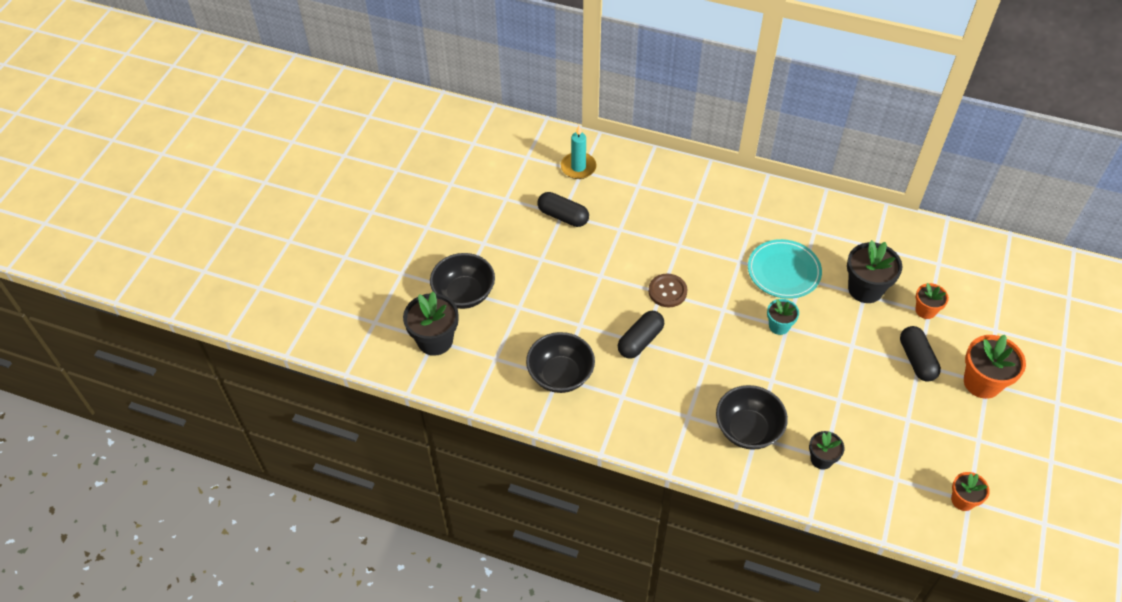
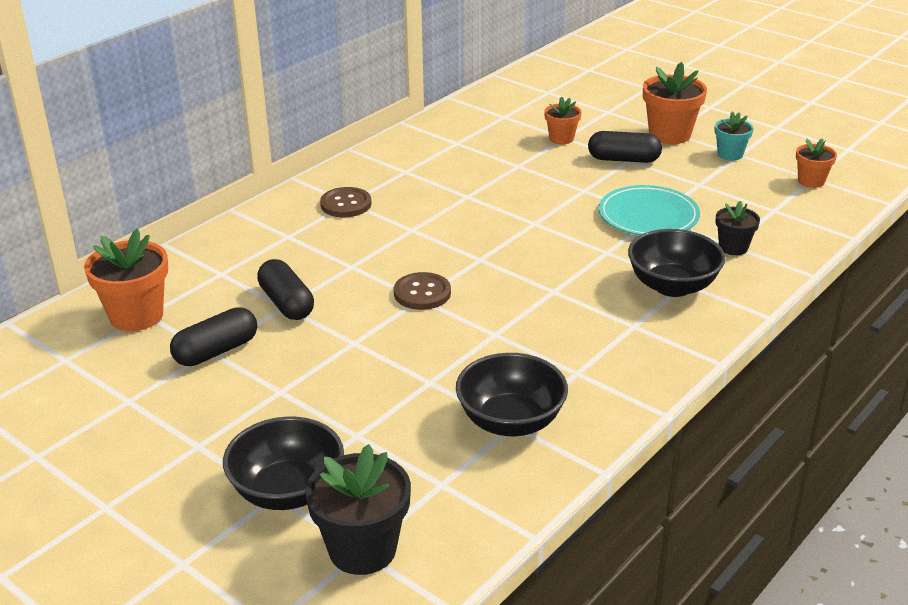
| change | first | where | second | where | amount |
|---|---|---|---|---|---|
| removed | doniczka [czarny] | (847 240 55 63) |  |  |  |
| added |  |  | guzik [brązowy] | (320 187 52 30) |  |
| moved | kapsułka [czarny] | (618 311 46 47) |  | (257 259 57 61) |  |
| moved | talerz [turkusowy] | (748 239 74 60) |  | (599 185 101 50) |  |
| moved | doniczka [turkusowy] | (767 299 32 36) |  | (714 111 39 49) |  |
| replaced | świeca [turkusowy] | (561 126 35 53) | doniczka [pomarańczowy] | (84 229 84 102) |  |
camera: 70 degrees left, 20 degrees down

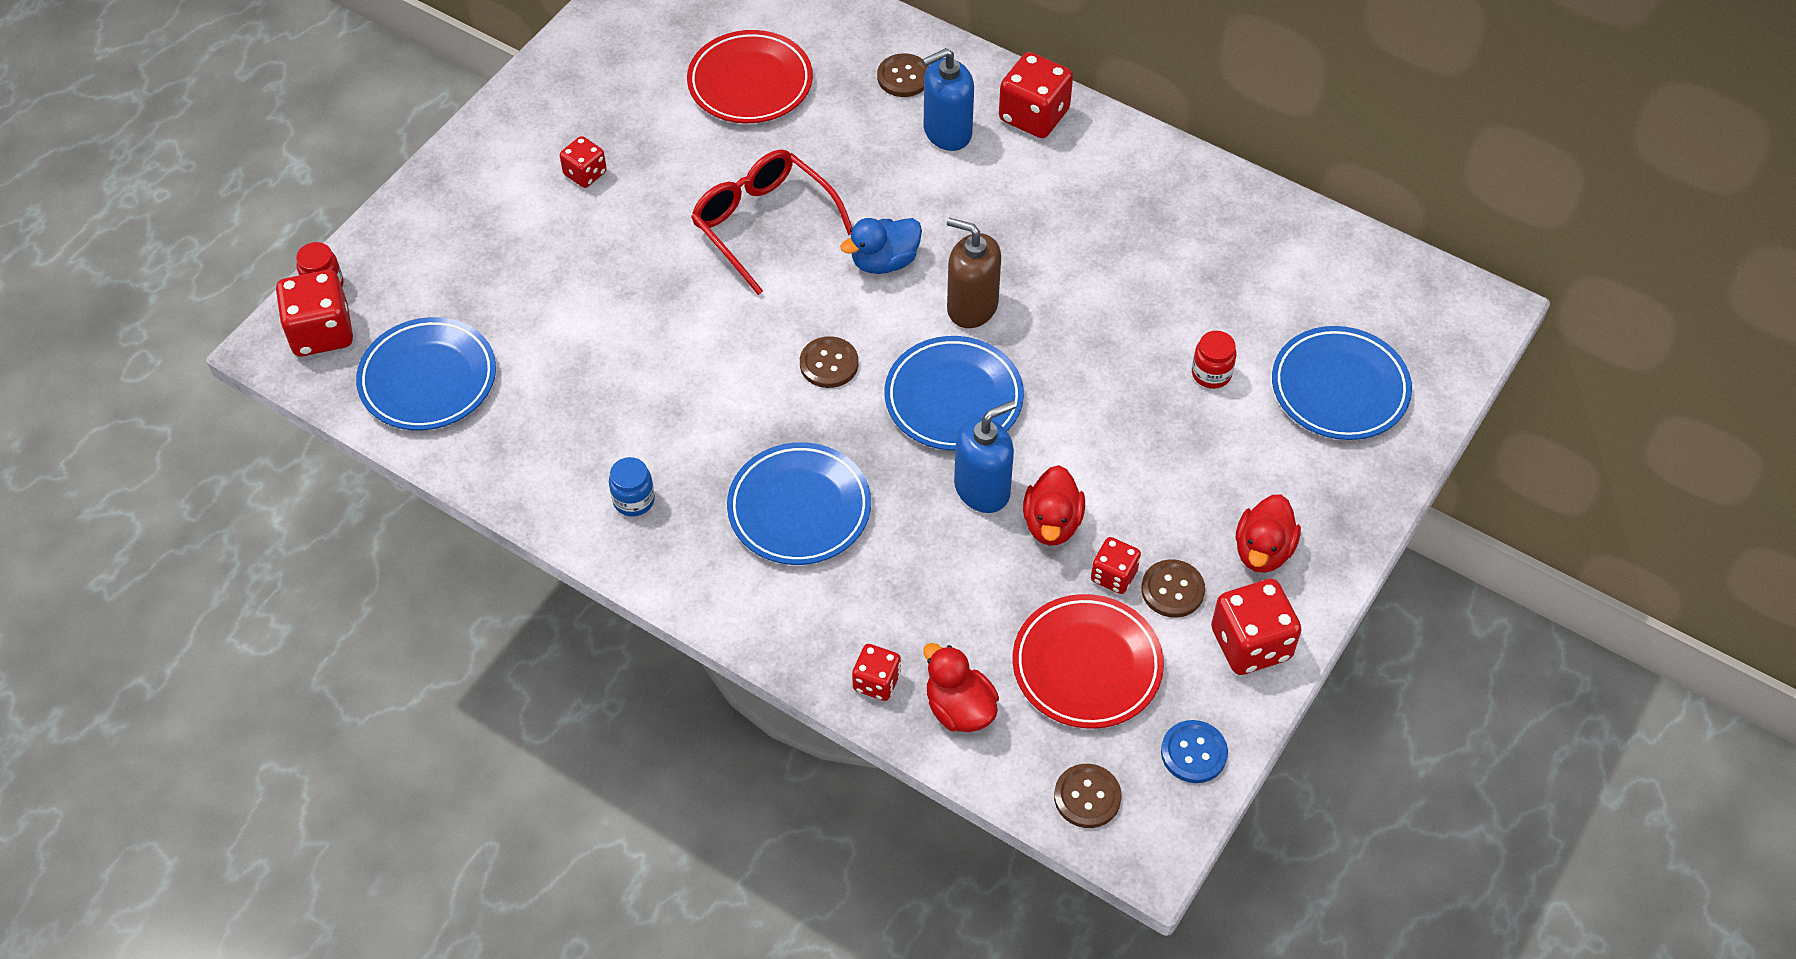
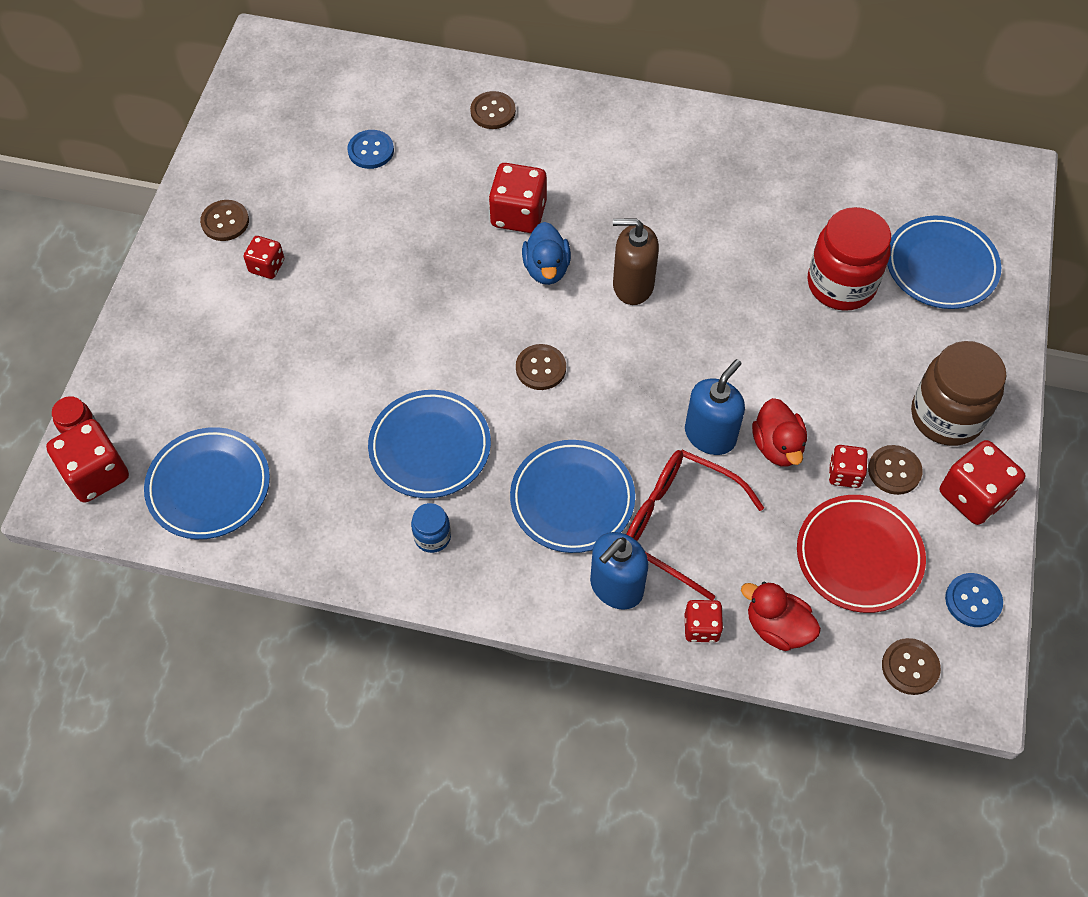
| change | first | where | second | where | amount |
|---|---|---|---|---|---|
| added |  |  | guzik [brązowy] | (200 200 49 41) |  |
| moved | okulary [czerwony] | (691 149 161 146) |  | (626 450 138 150) |  |
| moved | talerz [niebieski] | (885 336 139 114) |  | (368 390 123 108) |  |
| moved | dozownik mydła [niebieski] | (922 48 52 103) |  | (590 532 58 78) |  |
| moved | kostka do gry [czerwony] | (999 52 74 86) |  | (489 163 58 70) |  |
| replaced | talerz [czerwony] | (687 30 126 93) | guzik [niebieski] | (348 130 46 39) |  |
| replaced | kaczka [czerwony] | (1236 494 65 79) | słoik [brązowy] | (911 341 95 105) |  |
| turned | kaczka [niebieski] | (840 218 82 56) |  | (522 222 49 63) | 45 degrees counterclockwise |
| resized | słoik [czerwony] | (1192 331 45 58) |  | (807 207 84 104) | x2.09 |
camera: 20 degrees left, 5 degrees up

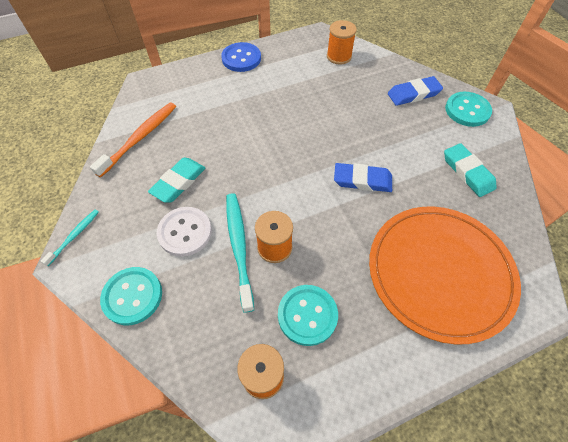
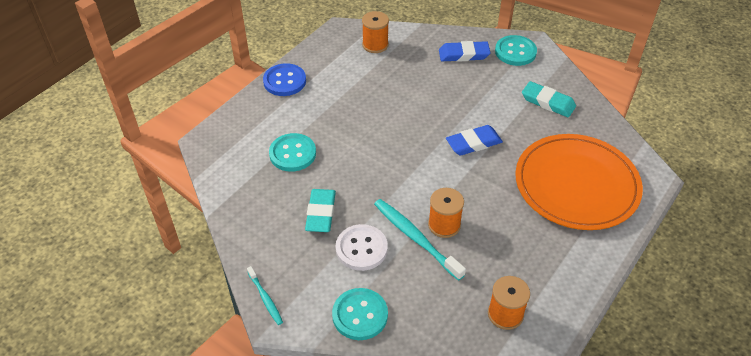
| change | first | where | second | where | amount |
|---|---|---|---|---|---|
| removed | szczoteczka do zębów [pomarańczowy] | (90 102 86 76) |  |  |  |
| moved | guzik [turkusowy] | (278 285 60 61) |  | (269 133 47 39) |  |
| turned | szczoteczka do zębów [turkusowy] | (41 209 58 57) |  | (247 266 36 59) | 150 degrees clockwise |
| turned | gumka do mazania [niebieski] | (388 76 55 30) |  | (439 41 52 21) | 45 degrees clockwise |
camera: 30 degrees left, 10 degrees down

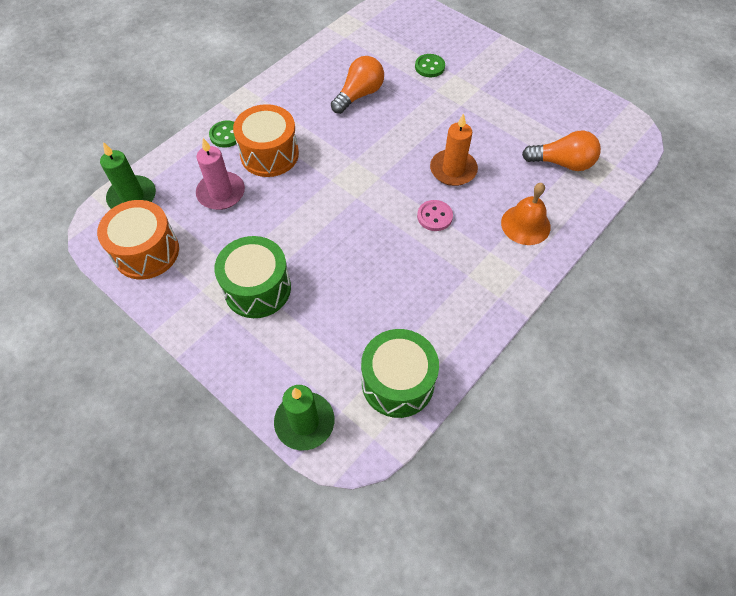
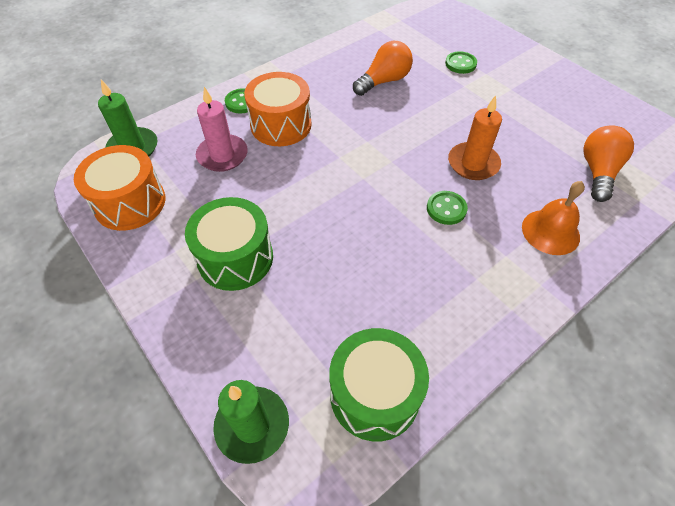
| change | first | where | second | where | amount |
|---|---|---|---|---|---|
| recoloured | guzik [różowy] | (417 200 36 31) | guzik [zielony] | (427 191 41 34) |  |
| turned | żarówka [pomarańczowy] | (522 131 79 40) |  | (583 125 51 77) | 90 degrees counterclockwise |
camera: 10 degrees right, 5 degrees down

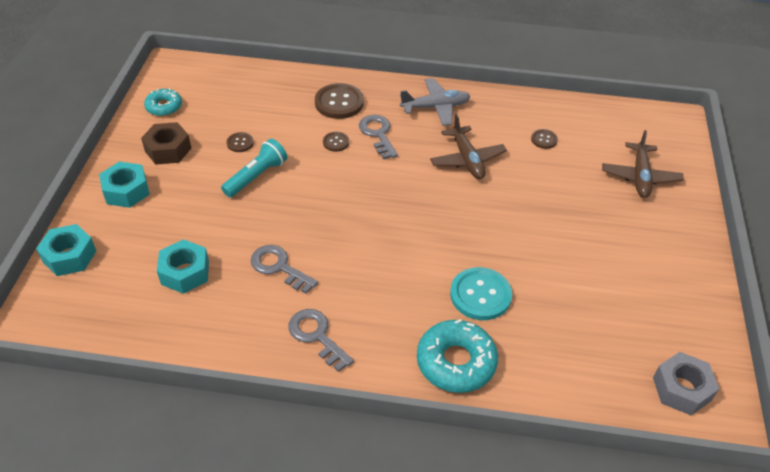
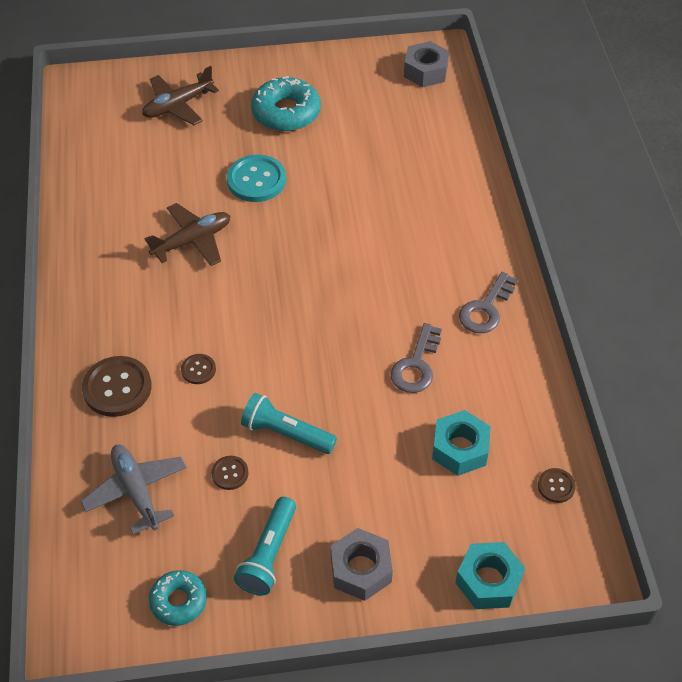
| change | first | where | second | where | amount |
|---|---|---|---|---|---|
| removed | klucz [szary] | (359 115 39 44) |  |  |  |
| moved | samolot [szary] | (400 78 71 48) |  | (81 445 106 90) |  |
| moved | donut [turkusowy] | (417 319 81 74) |  | (251 76 70 55) |  |
| moved | guzik [turkusowy] | (450 267 62 53) |  | (227 155 59 47) |  |
| moved | guzik [brązowy] | (531 129 27 20) |  | (538 468 38 35) |  |
| replaced | nakrętka [brązowy] | (141 122 50 43) | latarka [turkusowy] | (234 497 62 98) |  |
| recoloured | nakrętka [turkusowy] | (99 162 51 46) | nakrętka [szary] | (331 528 62 73) |  |
| turned | samolot [brązowy] | (602 130 82 68) |  | (142 66 77 59) | 150 degrees clockwise |
camera: 105 degrees left, 5 degrees up

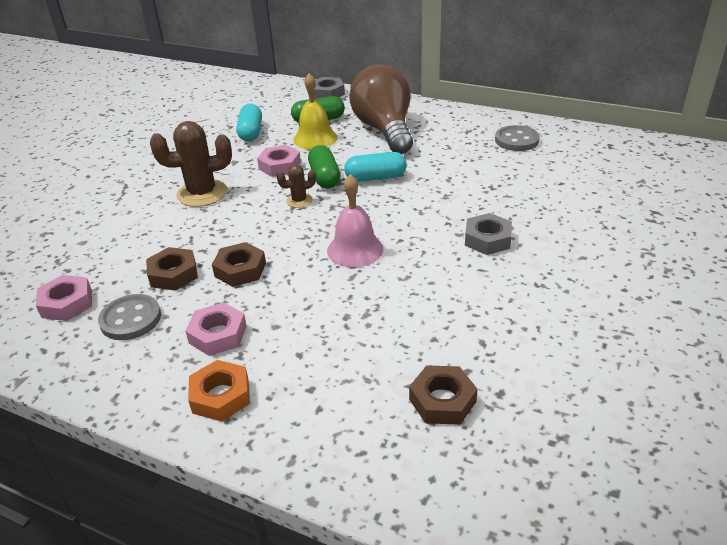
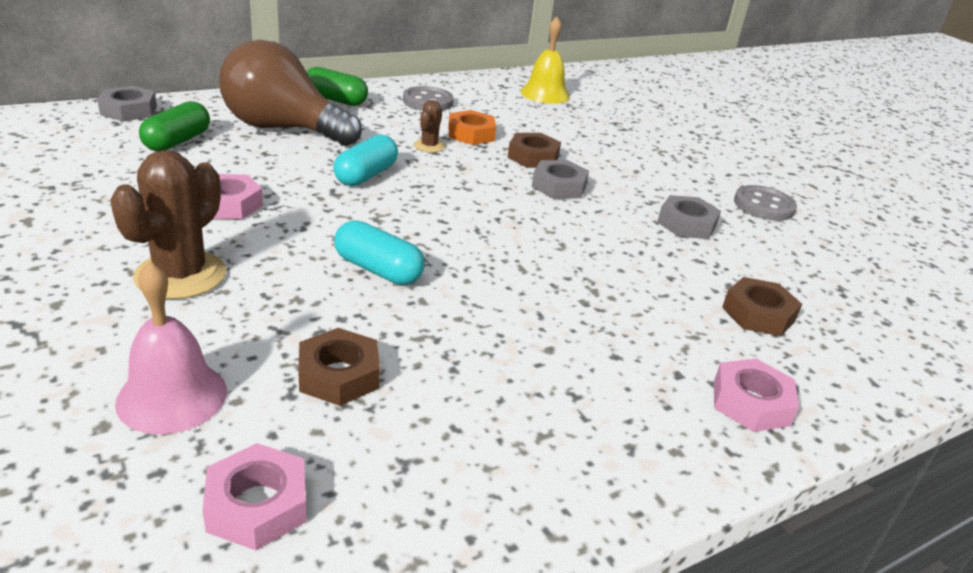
| change | first | where | second | where | amount |
|---|---|---|---|---|---|
| added |  |  | nakrętka [szary] | (657 195 64 44) |  |
| moved | guzik [szary] | (98 294 63 46) |  | (734 185 63 36) |  |
| moved | nakrętka [różowy] | (185 302 62 54) |  | (714 358 85 74) |  |
| moved | nakrętka [pomarańczowy] | (188 360 62 62) |  | (448 110 48 35) |  |
| moved | nakrętka [brązowy] | (212 242 54 45) |  | (507 133 54 35) |  |
| moved | kapsułka [turkusowy] | (236 104 26 37) |  | (334 220 91 65) |  |
| moved | kaktus [brązowy] | (277 164 39 44) |  | (414 100 31 53) |  |
| moved | dzwonek [żółty] | (293 73 45 76) |  | (521 17 49 87) |  |
| moved | kapsułka [zielony] | (308 145 33 43) |  | (306 67 62 39) |  |
| moved | dzwonek [różowy] | (327 174 56 93) |  | (115 261 112 173) |  |
camera: 60 degrees left, 5 degrees down

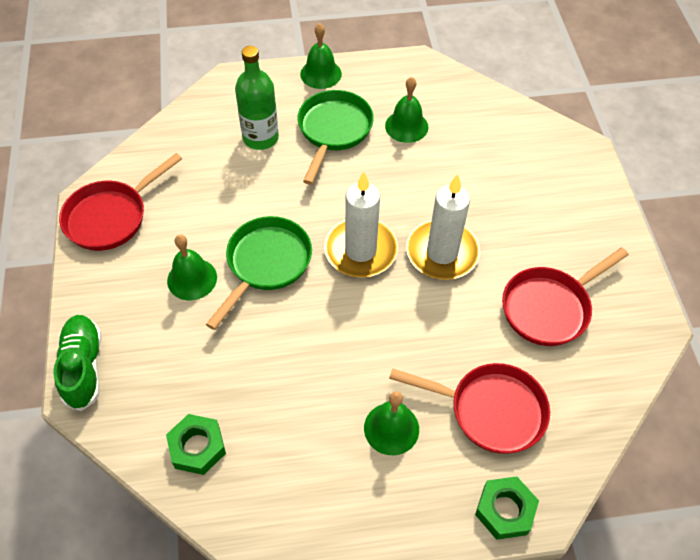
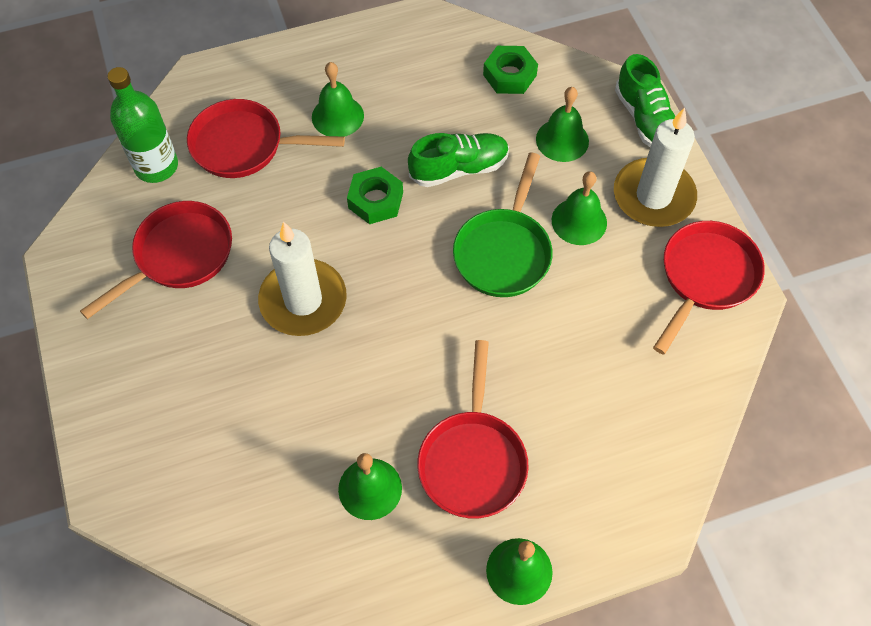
| change | first | where | second | where | amount |
|---|---|---|---|---|---|
| added |  |  | but [zielony] | (408 133 101 54) |  |
| added |  |  | dzwonek [zielony] | (536 87 53 75) |  |
| moved | butelka [zielony] | (235 46 44 104) |  | (108 67 70 116) |  |
| moved | świeca [biały] | (324 172 74 105) |  | (614 108 83 119) |  |
| moved | nakrętka [zielony] | (475 476 64 64) |  | (347 167 56 57) |  |
| recoloured | patelnia [zielony] | (297 90 77 95) | patelnia [czerwony] | (417 340 112 178) |  |
camera: 170 degrees right, 5 degrees up

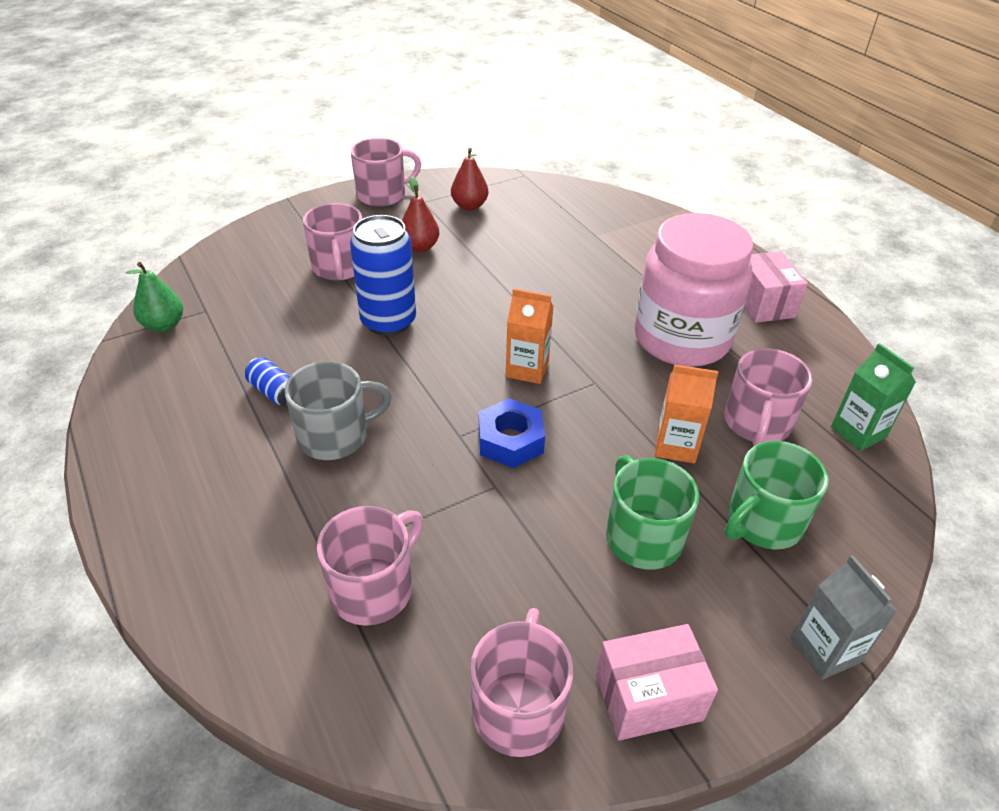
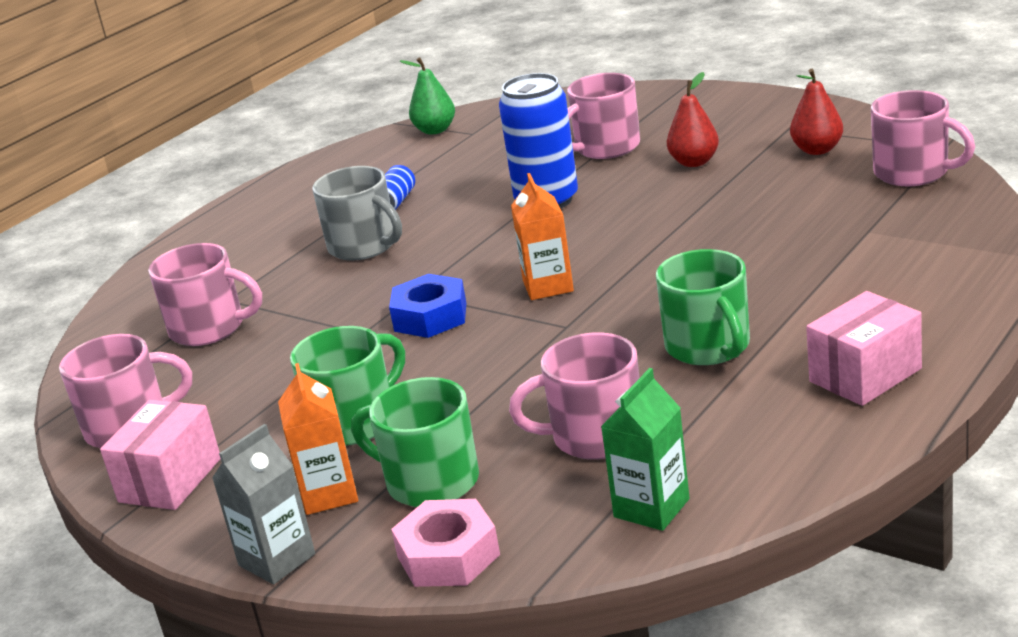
| change | first | where | second | where | amount |
|---|---|---|---|---|---|
| added |  |  | nakrętka [różowy] | (391 499 109 88) |  |
| moved | kubek [różowy] | (351 138 70 69) |  | (871 90 104 96) |  |
| moved | karton mleka [pomarańczowy] | (655 364 63 99) |  | (278 363 80 152) |  |
| replaced | słoik [różowy] | (635 213 119 154) | kubek [zielony] | (656 249 94 116) |  |
| turned | pudełko [różowy] | (596 624 122 117) |  | (100 400 121 110) | 60 degrees clockwise |
camera: 70 degrees right, 15 degrees down

